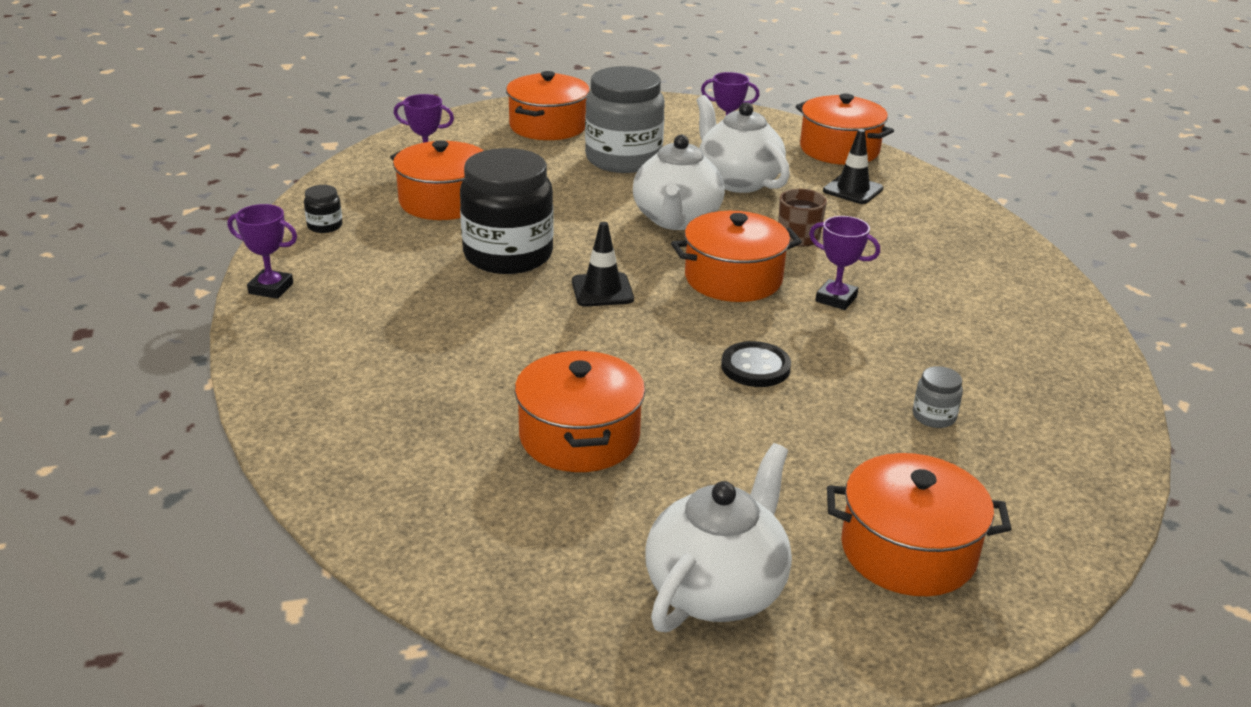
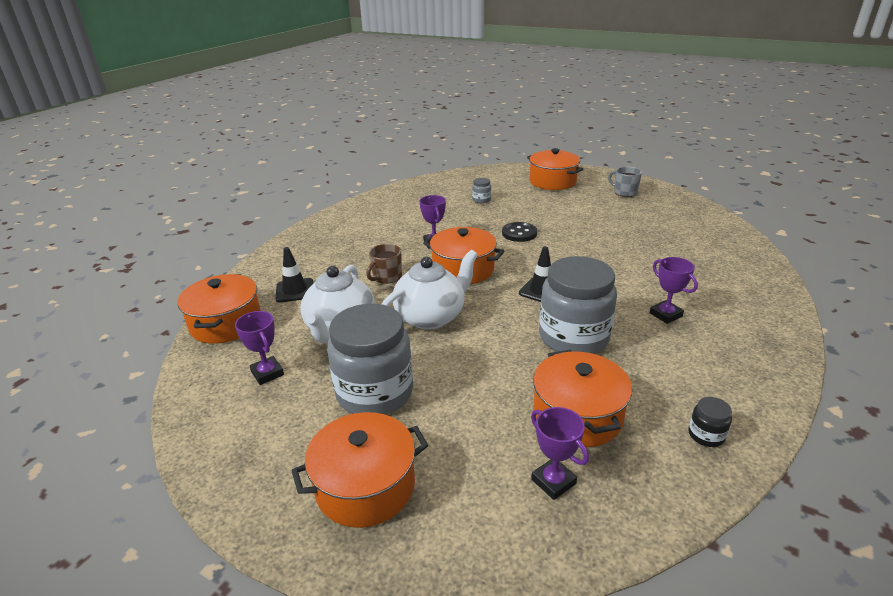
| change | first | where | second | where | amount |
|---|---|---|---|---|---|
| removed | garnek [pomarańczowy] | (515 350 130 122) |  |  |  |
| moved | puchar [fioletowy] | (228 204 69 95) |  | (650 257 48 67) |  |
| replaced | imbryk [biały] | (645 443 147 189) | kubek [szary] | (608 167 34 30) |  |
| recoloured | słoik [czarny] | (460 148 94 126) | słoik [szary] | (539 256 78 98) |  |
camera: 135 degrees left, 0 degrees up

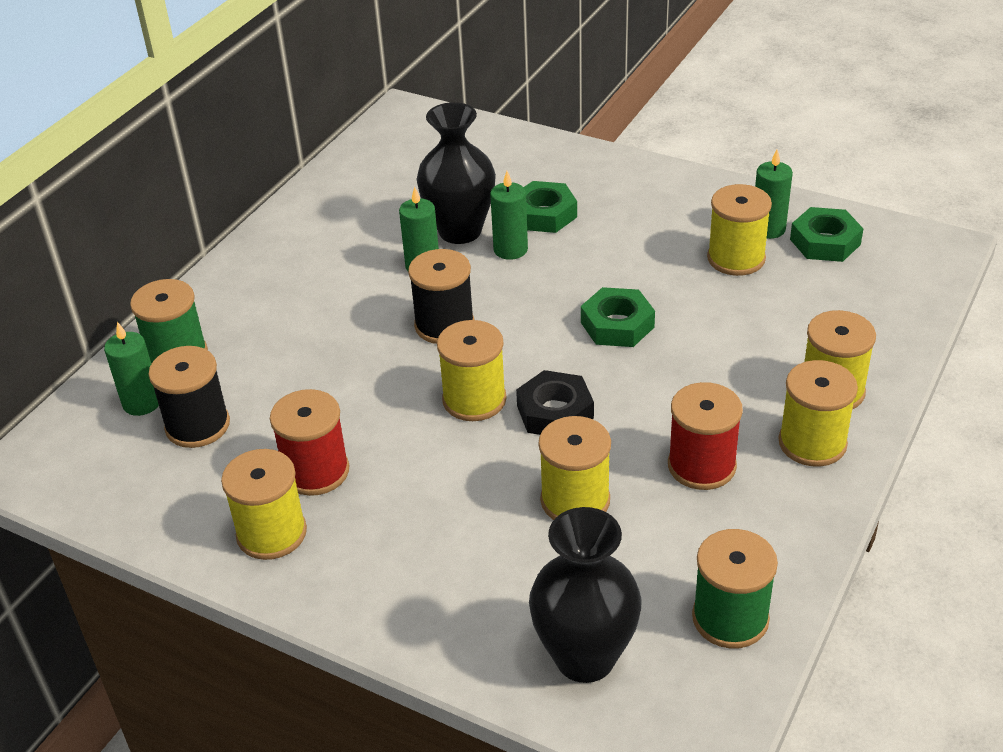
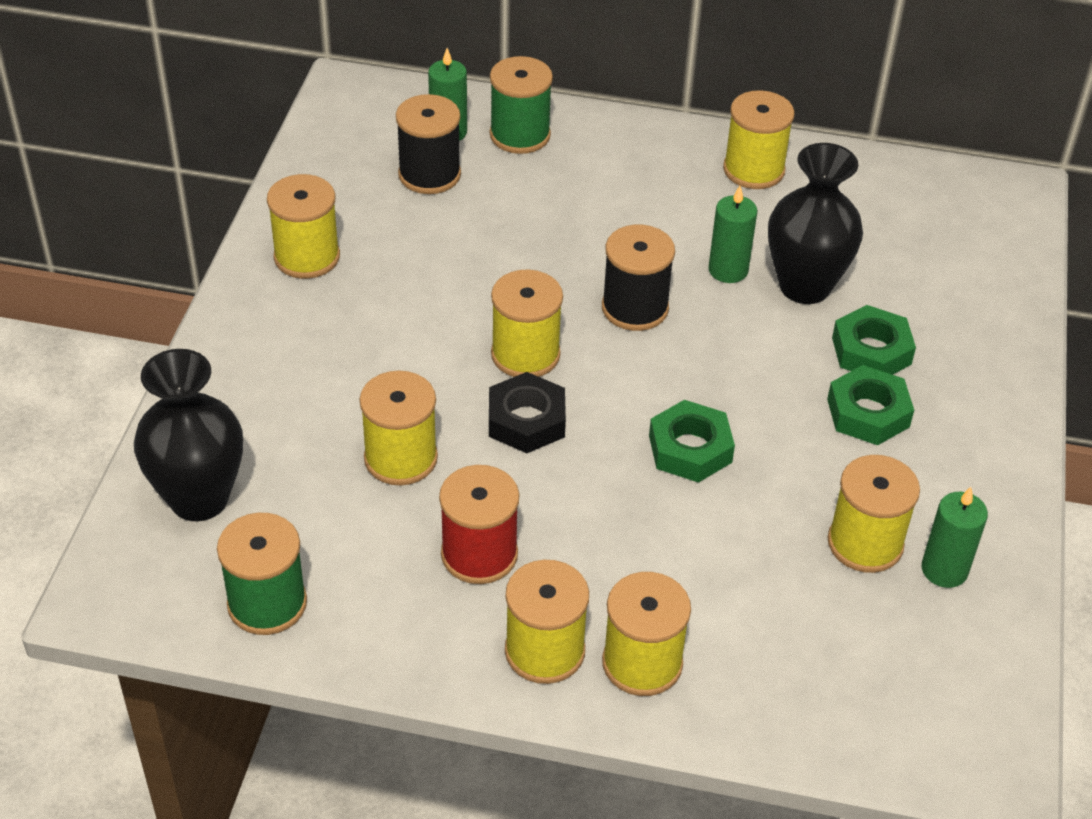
| change | first | where | second | where | amount |
|---|---|---|---|---|---|
| removed | szpulka [czerwony] | (270 389 79 107) |  |  |  |
| removed | świeca [zielony] | (490 171 38 89) |  |  |  |
| added |  |  | szpulka [żółty] | (723 90 72 99) |  |
| moved | nakrętka [zielony] | (790 207 74 55) |  | (827 365 87 80) |  |
camera: 70 degrees right, 5 degrees up

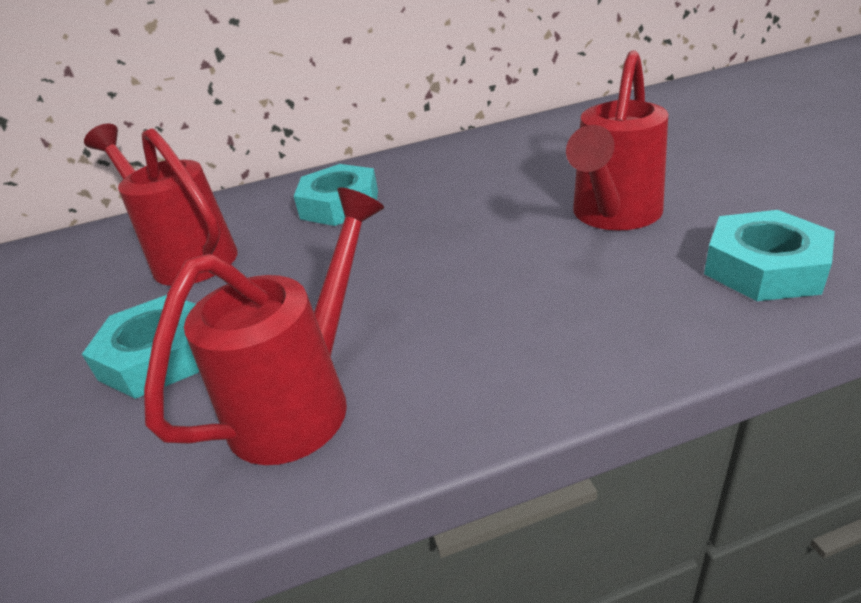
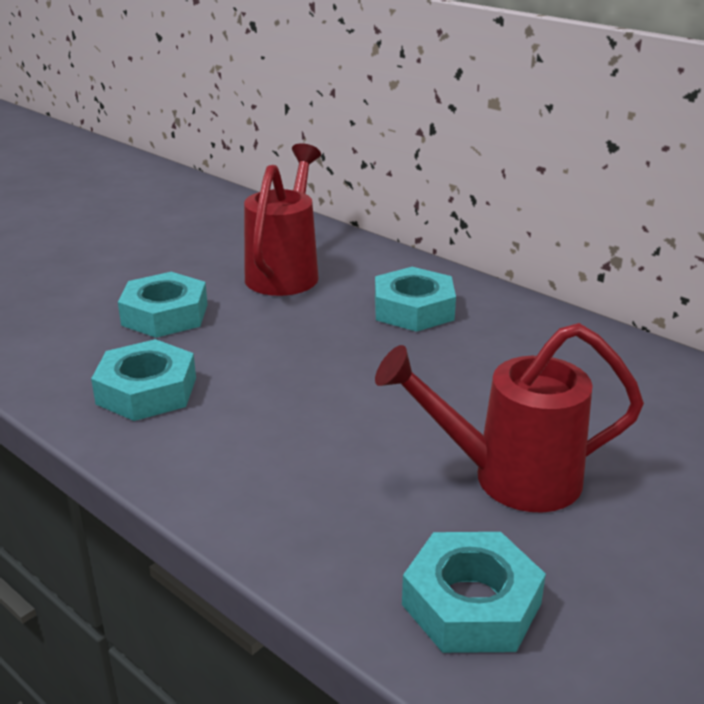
| change | first | where | second | where | amount |
|---|---|---|---|---|---|
| replaced | konewka [czerwony] | (144 187 240 278) | nakrętka [turkusowy] | (91 339 105 82) |  |
camera: 55 degrees right, 5 degrees down

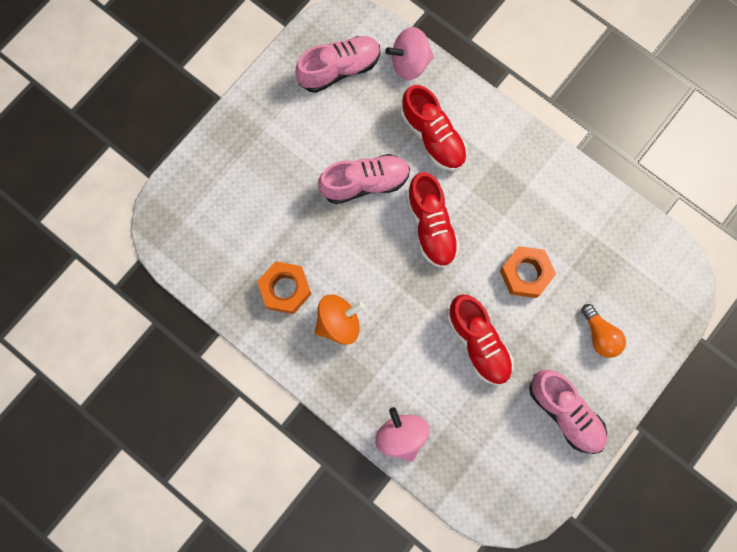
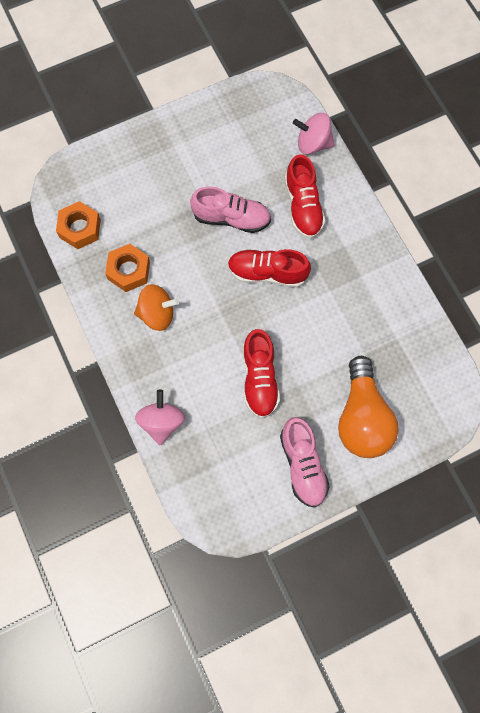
| change | first | where | second | where | amount |
|---|---|---|---|---|---|
| removed | but [różowy] | (295 36 85 57) |  |  |  |
| moved | nakrętka [pomarańczowy] | (500 246 56 52) |  | (56 201 45 48) |  |
| turned | but [czerwony] | (406 172 54 96) |  | (228 249 83 39) | 90 degrees clockwise |
| resized | żarówka [pomarańczowy] | (581 304 45 54) |  | (338 356 61 102) | x2.01 |
camera: 25 degrees right, 5 degrees down

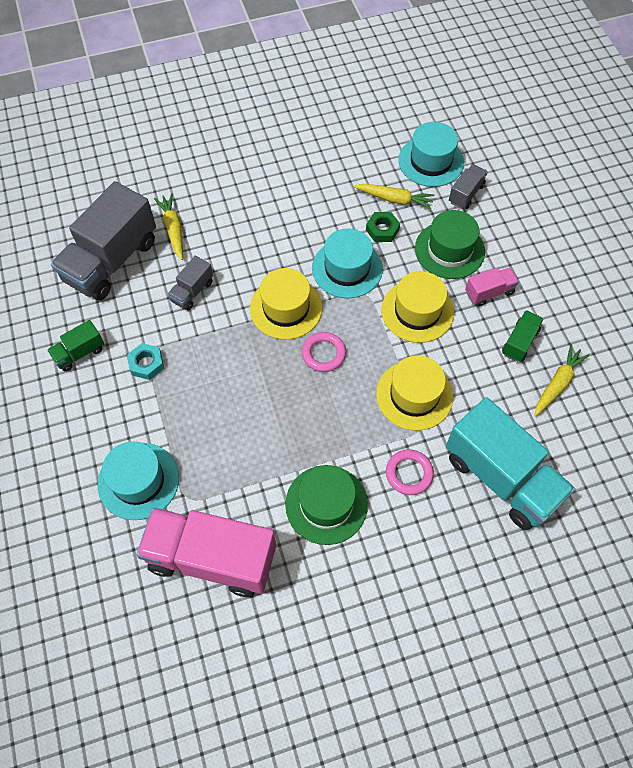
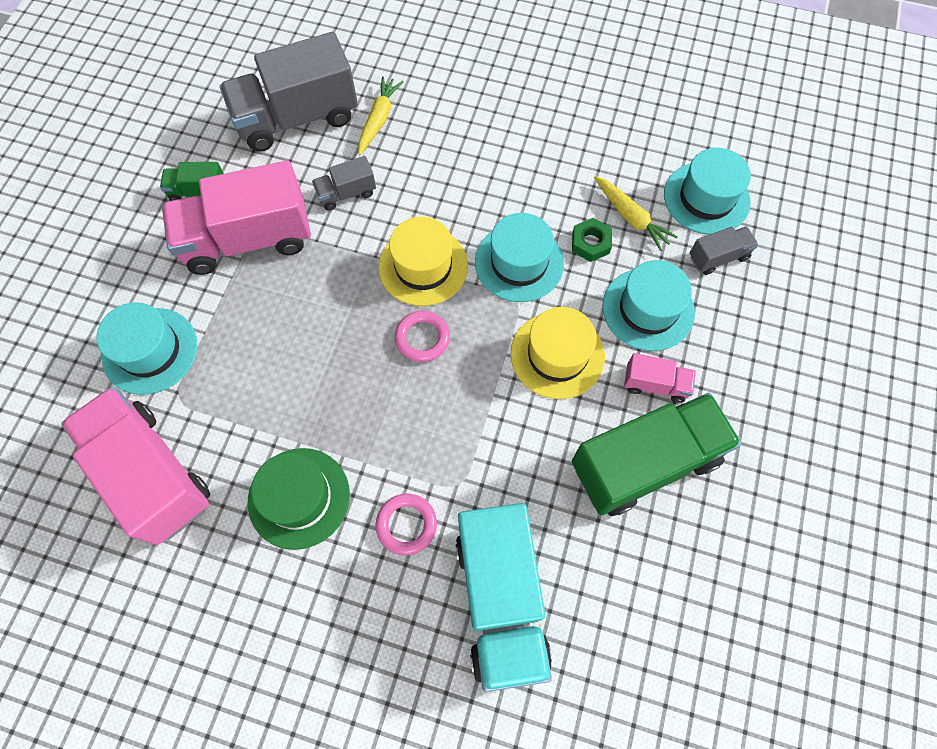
| change | first | where | second | where | amount |
|---|---|---|---|---|---|
| removed | kapelusz [żółty] | (376 355 77 76) |  |  |  |
| removed | marchewka [żółty] | (535 344 55 72) |  |  |  |
| replaced | nakrętka [turkusowy] | (127 343 37 37) | ciężarówka [różowy] | (162 160 149 115) |  |
| recoloured | kapelusz [zielony] | (415 210 70 69) | kapelusz [turkusowy] | (602 260 93 91) |  |
| resized | ciężarówka [zielony] | (502 310 42 52) |  | (572 393 169 123) | x2.17 |
camera: 35 degrees right, 5 degrees up

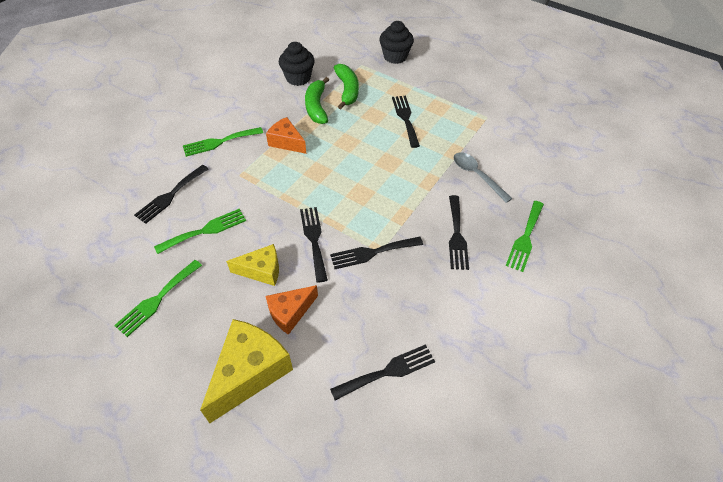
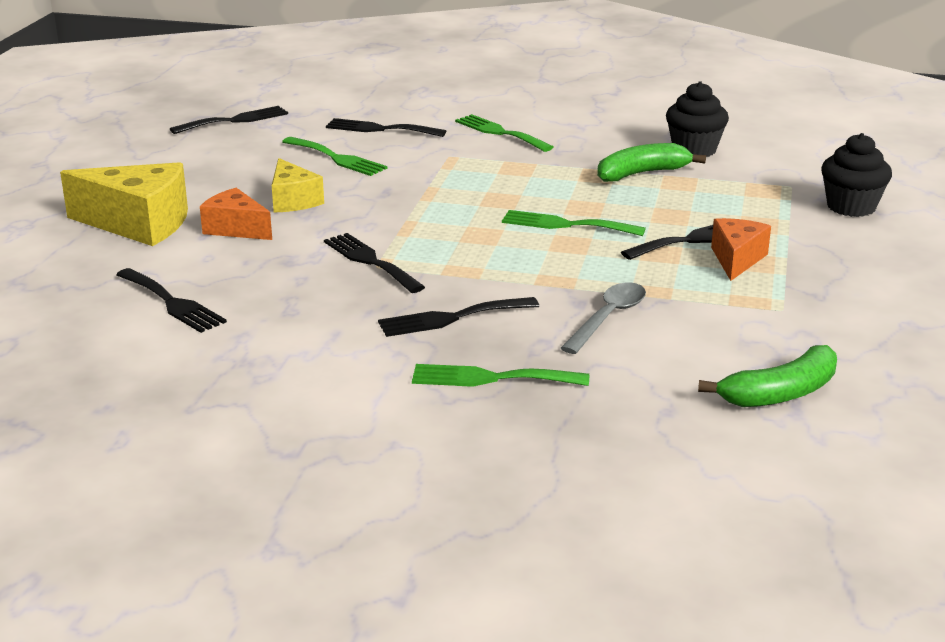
| change | first | where | second | where | amount |
|---|---|---|---|---|---|
| moved | widelec [zielony] | (114 260 88 77) |  | (502 210 144 26) |  |
| moved | ser [pomarańczowy] | (266 117 41 37) |  | (711 218 60 63) |  |
| moved | widelec [czarny] | (300 207 28 76) |  | (170 106 118 28) |  |
| moved | banan [zielony] | (334 64 25 45) |  | (698 345 139 62) |  |
camera: 70 degrees right, 25 degrees down

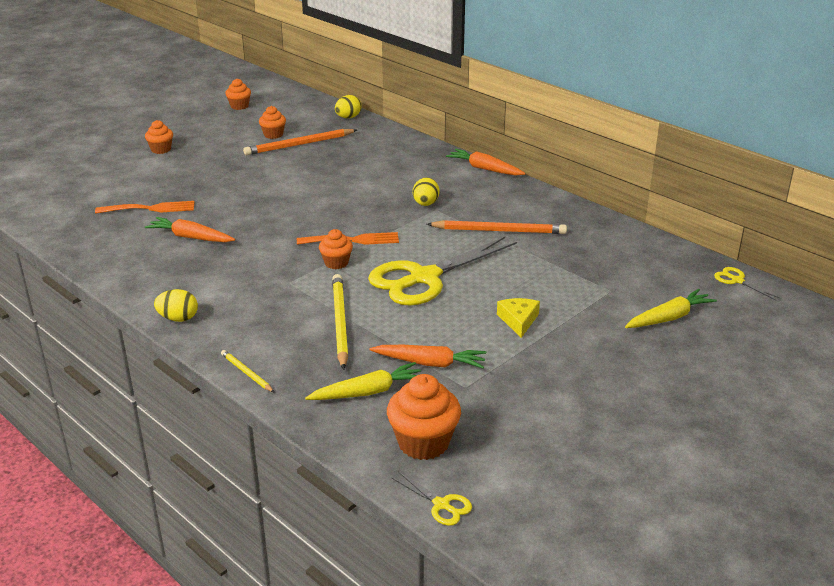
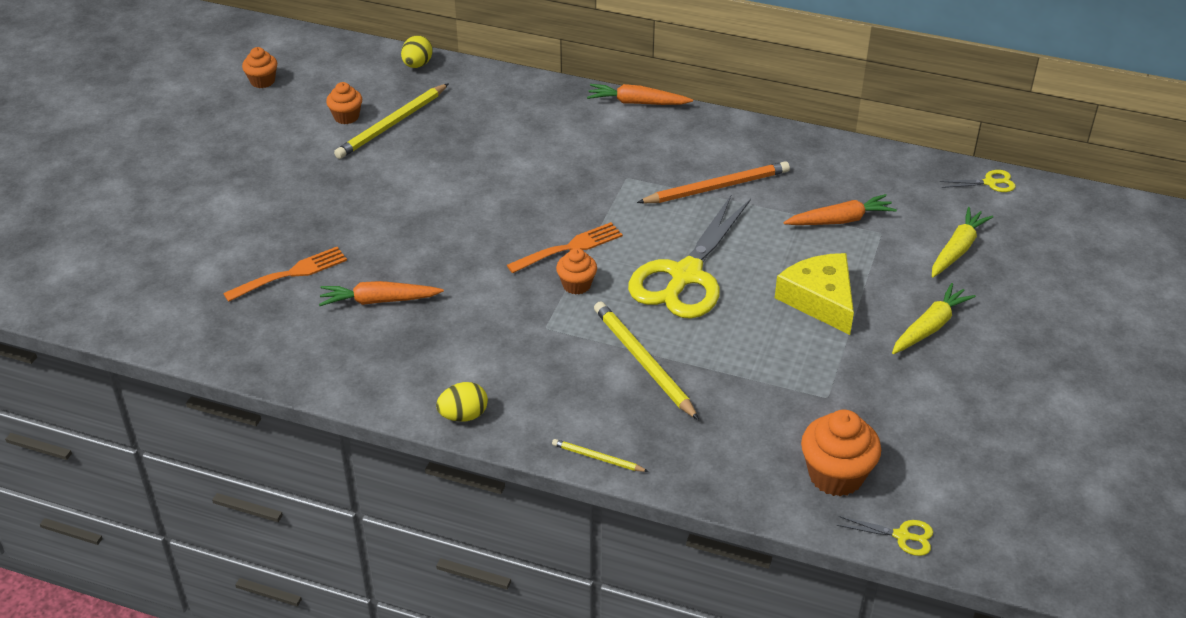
| change | first | where | second | where | amount |
|---|---|---|---|---|---|
| removed | muffinka [pomarańczowy] | (145 120 28 34) |  |  |  |
| removed | jajko [żółty] | (413 178 26 28) |  |  |  |
| moved | marchewka [żółty] | (305 362 116 38) |  | (892 283 84 71) |  |
| moved | marchewka [pomarańczowy] | (369 345 117 24) |  | (783 194 114 31) |  |
| recoloured | ołówek [pomarańczowy] | (243 129 114 26) | ołówek [żółty] | (334 83 115 76) |  |
| turned | nożyczki [żółty] | (714 267 67 33) |  | (939 170 77 22) | 150 degrees clockwise |
| resized | ser [żółty] | (497 298 43 40) |  | (775 253 79 82) | x1.69 |
camera: 25 degrees left, 10 degrees up

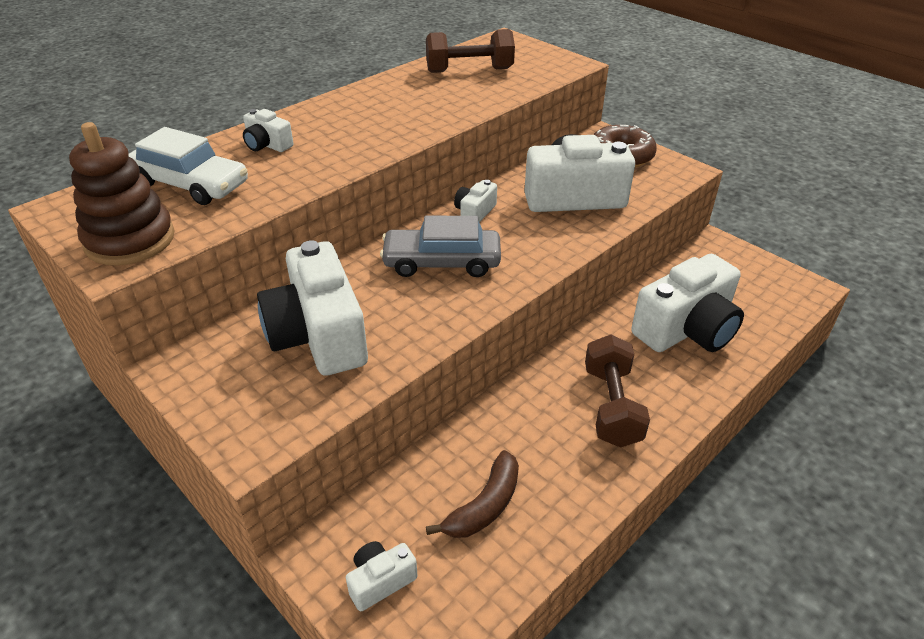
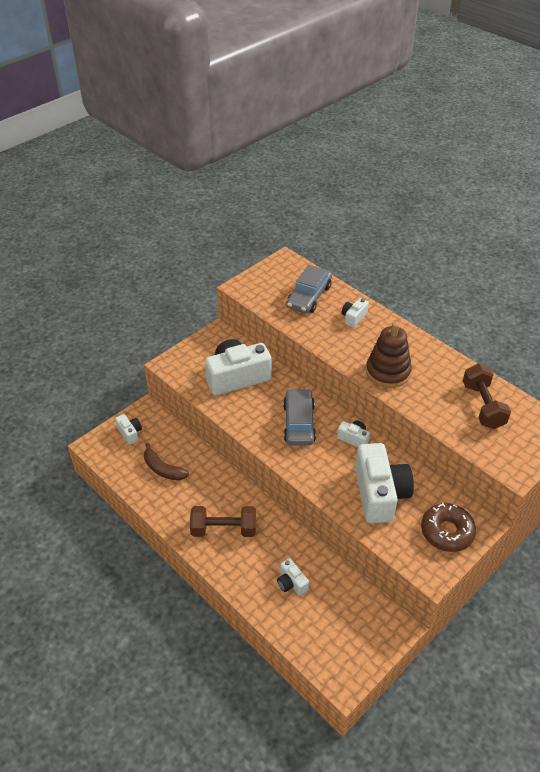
| change | first | where | second | where | amount |
|---|---|---|---|---|---|
| moved | zabawka nakładanka [brązowy] | (69 122 106 144) |  | (366 322 46 66) |  |
| recoloured | samochód [biały] | (129 127 119 78) | samochód [szary] | (286 265 46 49) |  |
| resized | aparat fotograficzny [biały] | (631 254 113 98) |  | (277 558 32 38) | x0.46 |
camera: 90 degrees right, 5 degrees up

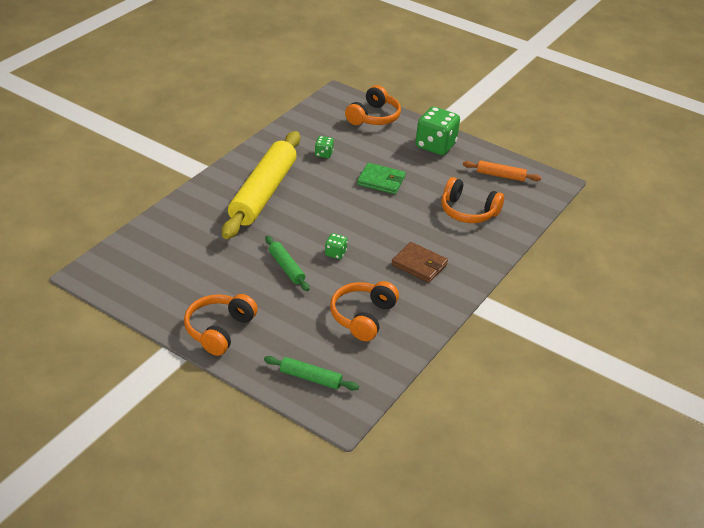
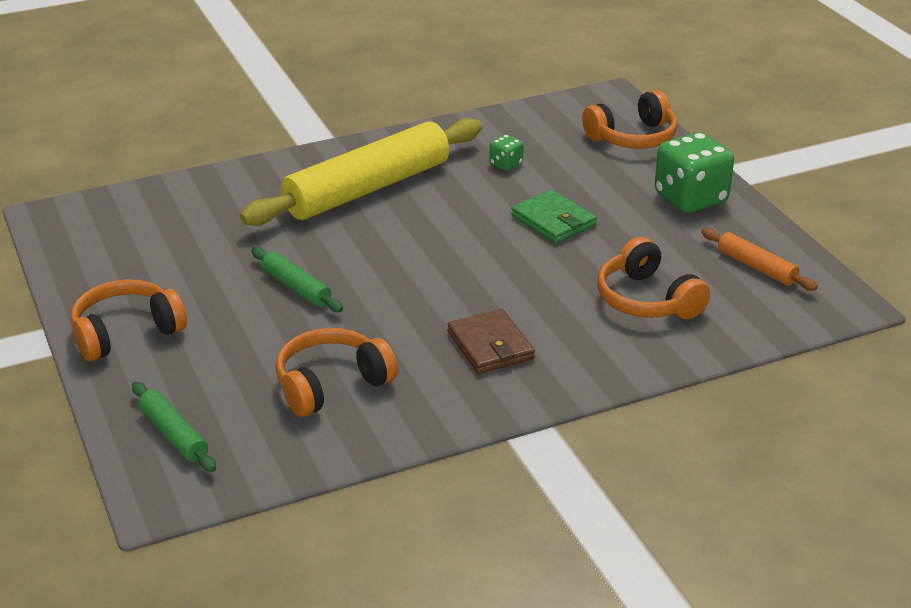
| change | first | where | second | where | amount |
|---|---|---|---|---|---|
| removed | kostka do gry [zielony] | (325 233 23 26) |  |  |  |
| turned | wałek do ciasta [zielony] | (265 236 44 55) |  | (251 247 92 65) | 45 degrees counterclockwise |
camera: 35 degrees right, 5 degrees down

